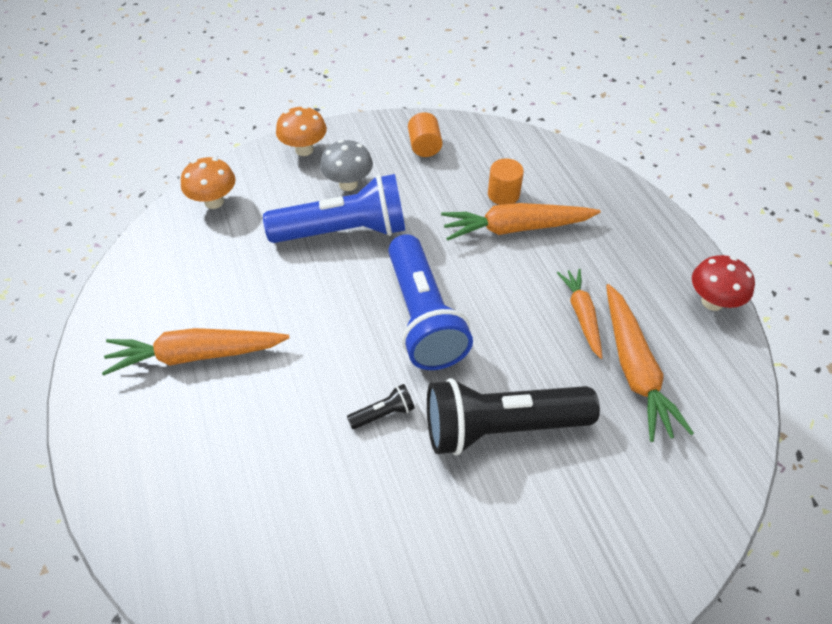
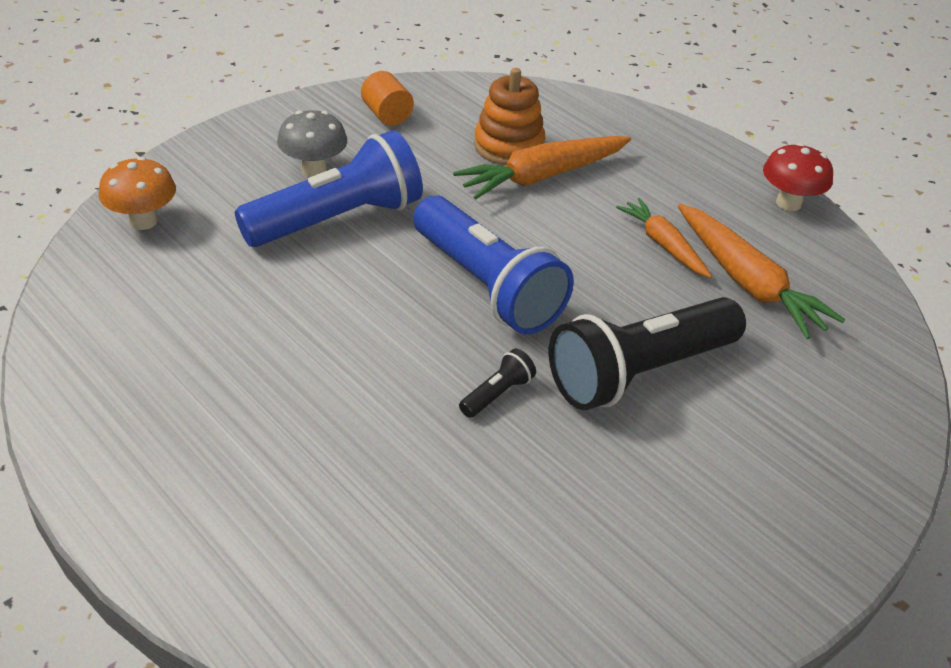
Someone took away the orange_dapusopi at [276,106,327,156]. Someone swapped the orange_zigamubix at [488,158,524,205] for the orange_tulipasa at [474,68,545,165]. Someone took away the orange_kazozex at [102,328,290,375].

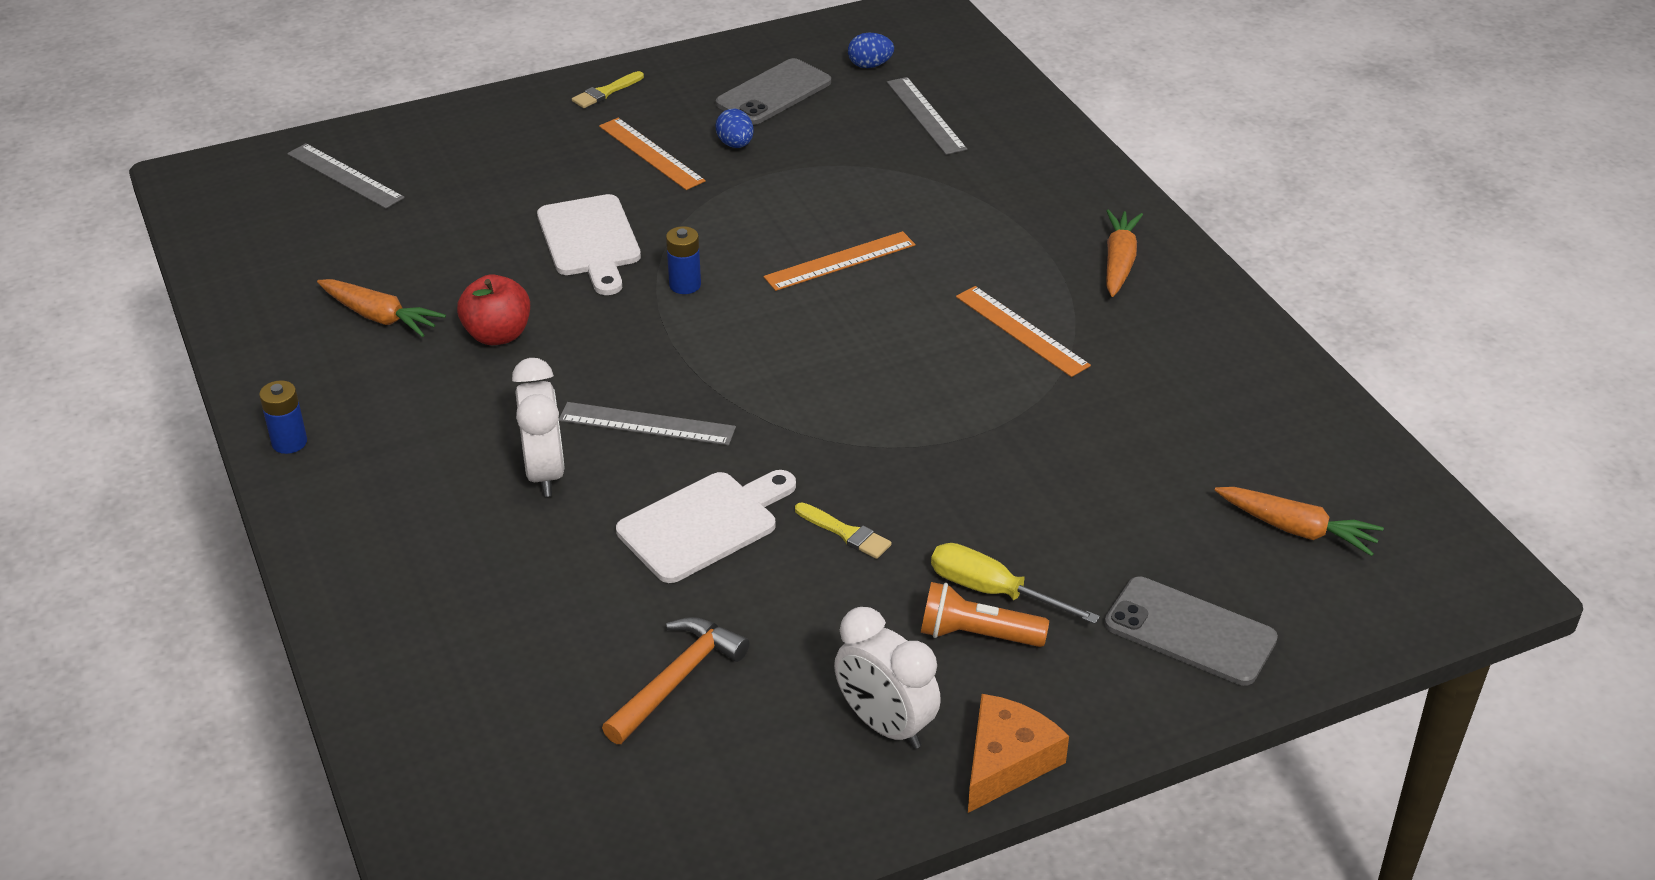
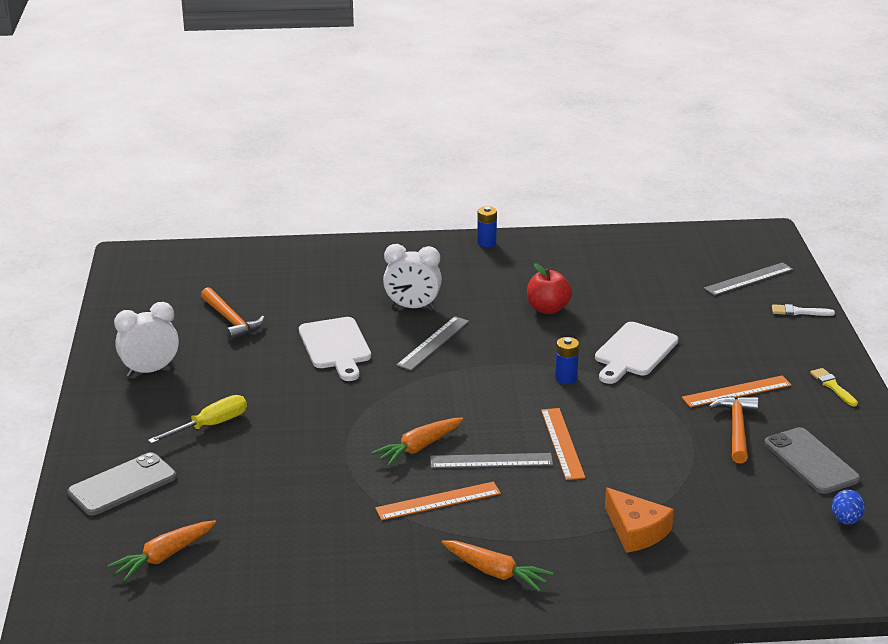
Someone carried the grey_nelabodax from [887,77,967,155] to [430,453,553,468]. Someone swapped the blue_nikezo at [716,109,754,148] for the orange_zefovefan at [708,396,758,463]. Someone rotated the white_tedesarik at [537,194,641,295] by 60 degrees counterclockwise. Someone carried the orange_kazozex from [317,279,446,337] to [371,418,463,466]. Someone took away the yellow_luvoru at [795,502,892,559]. Someone took away the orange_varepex at [921,582,1049,647]. Someone carried the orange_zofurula from [968,694,1069,813] to [605,488,674,553]. Someone put down the white_luvoru at [772,304,835,316].

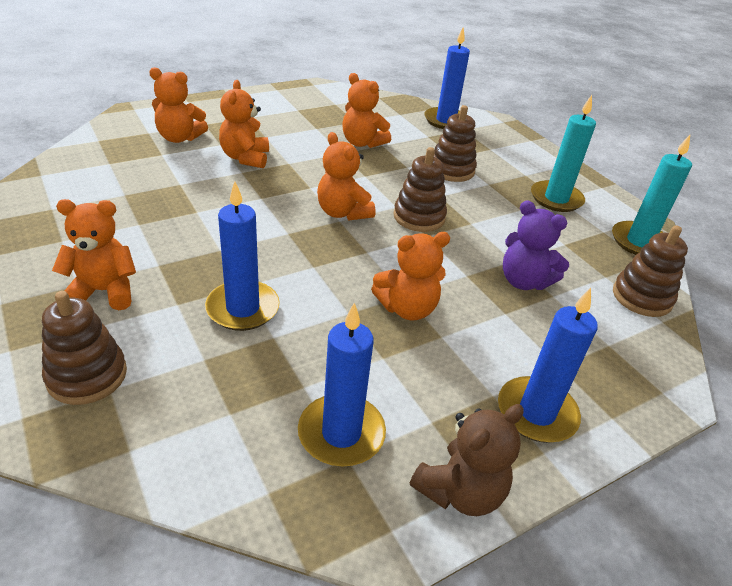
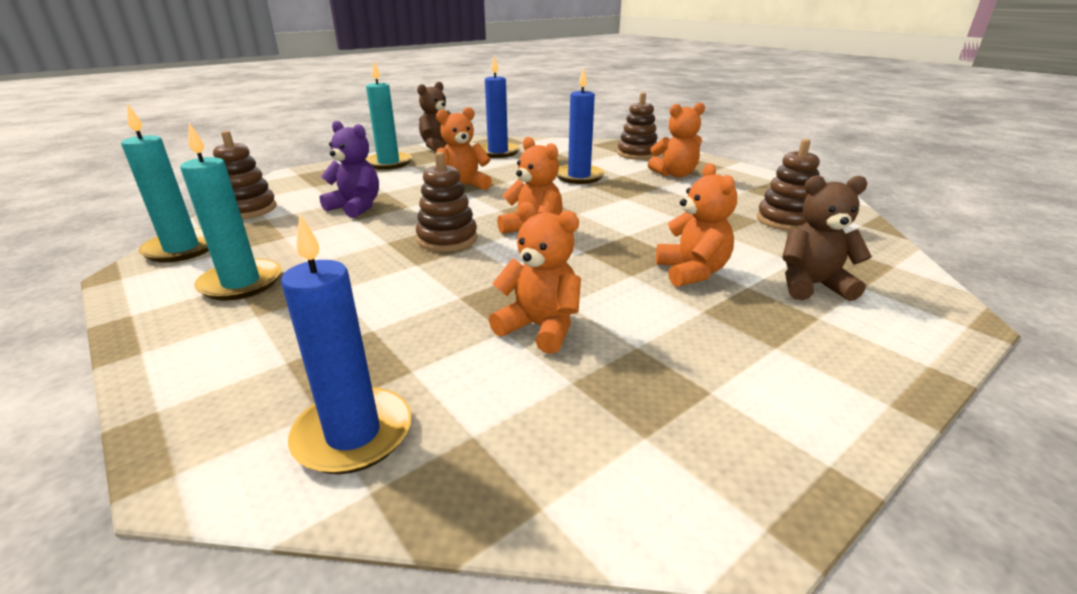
Someone repainted the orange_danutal at [149,67,208,143], which became the brown_danutal at [782,175,872,301]. Someone carried the brown_tulipasa from [434,105,477,182] to [757,139,820,231]. Someone repainted the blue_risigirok at [498,288,598,443], which became the turquoise_risigirok at [365,61,412,170].

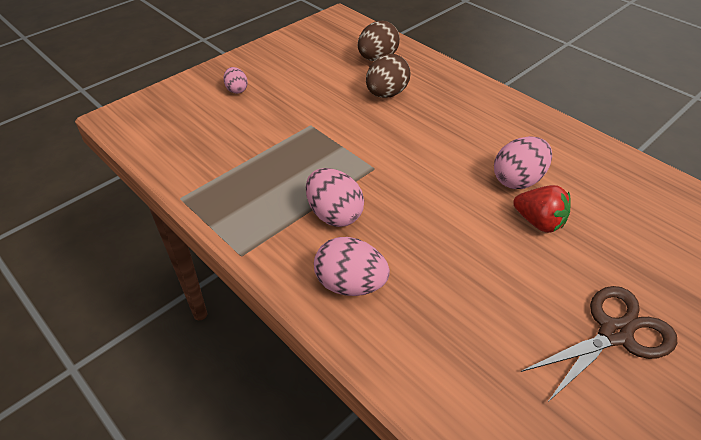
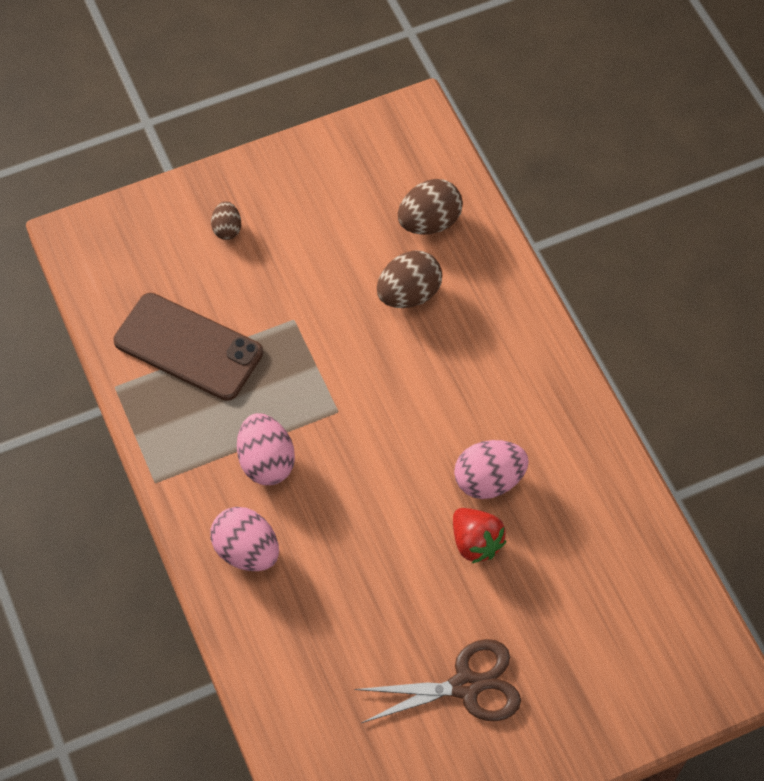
Someone repainted the pink_nikezo at [223,67,248,94], which became the brown_nikezo at [211,201,241,240]. Someone put down the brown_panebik at [113,293,263,401].

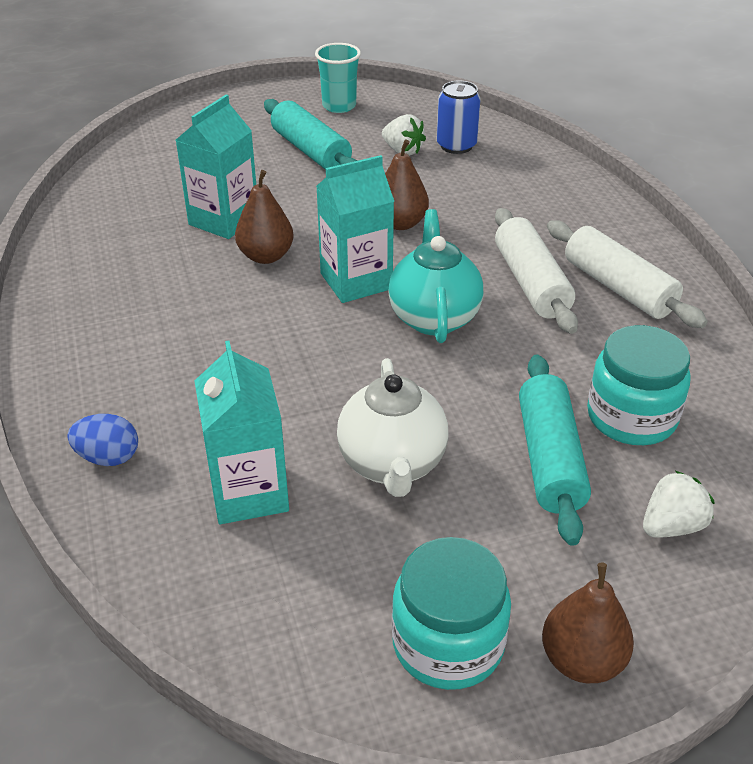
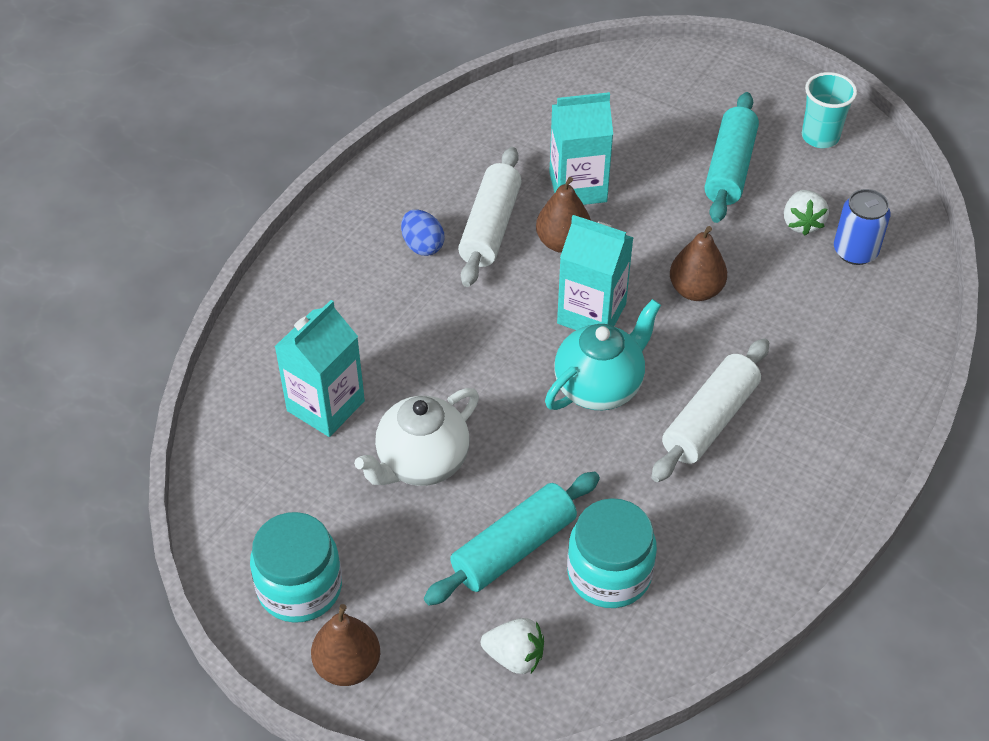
Someone carried the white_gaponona from [547,220,708,328] to [458,147,522,287]. Someone carried the blue_nikezo from [67,414,138,466] to [401,210,444,256].

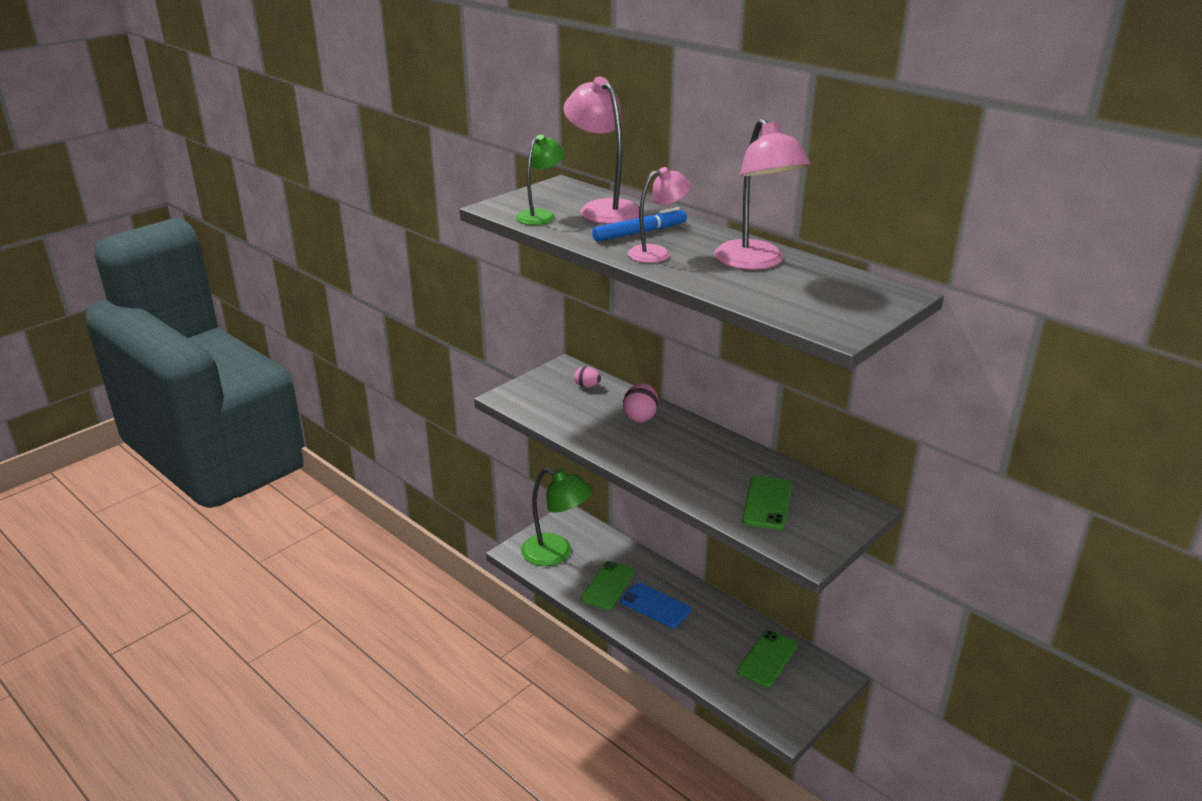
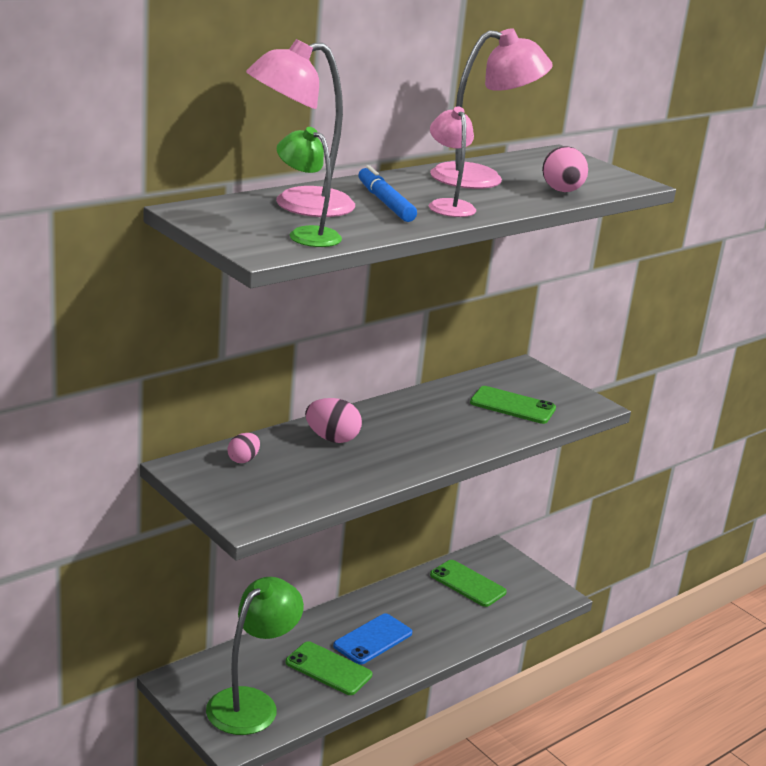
Someone put down the pink_nikezo at [542,146,588,192].

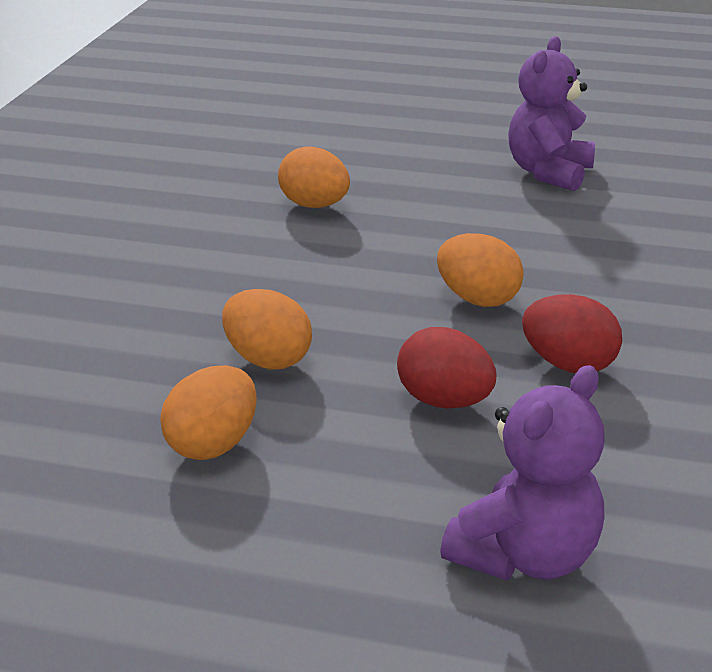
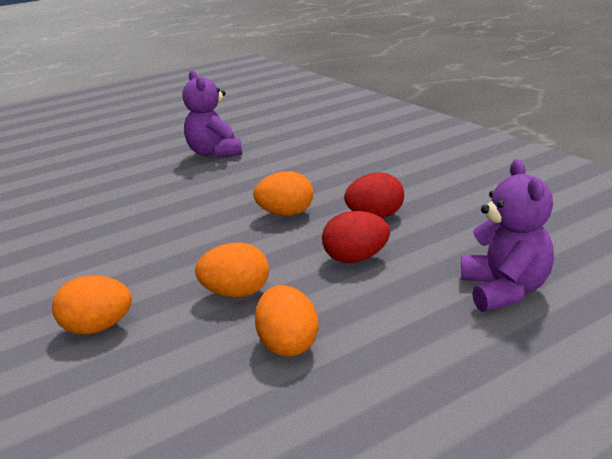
Someone carried the orange_nikezo from [278,146,350,208] to [52,275,132,335].

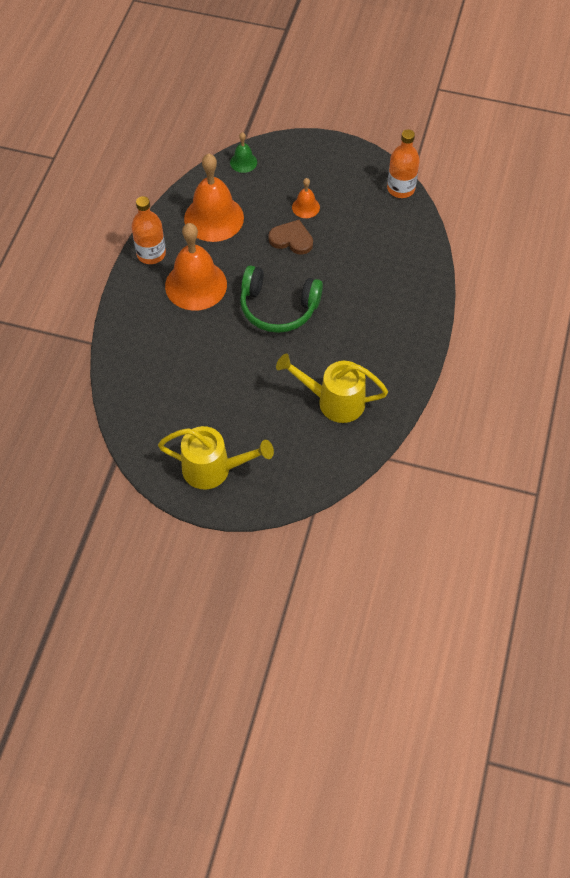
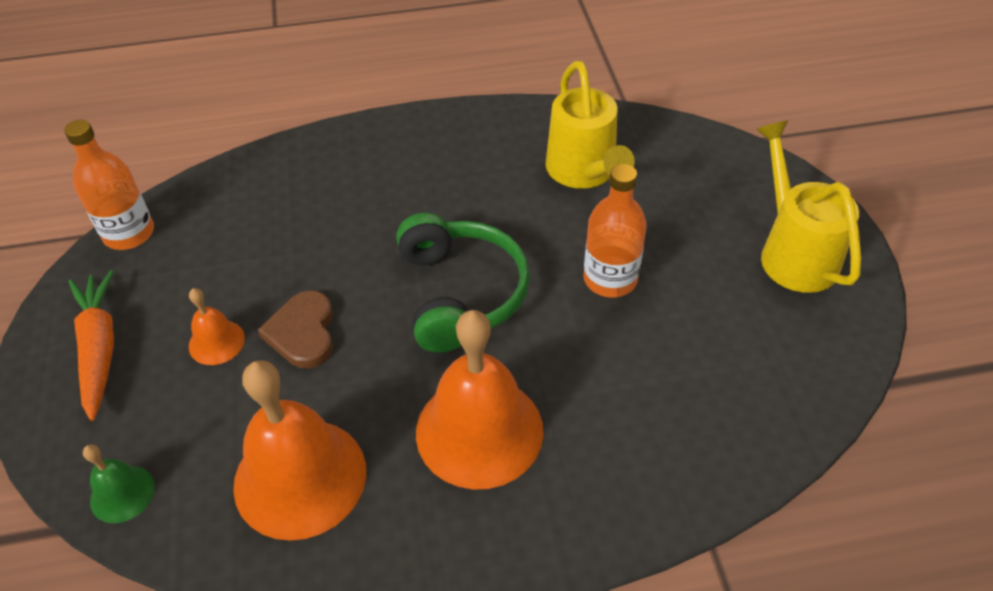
Someone carried the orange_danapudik from [132,196,166,264] to [584,164,647,298]. Someone put down the orange_kazozex at [68,270,114,421].

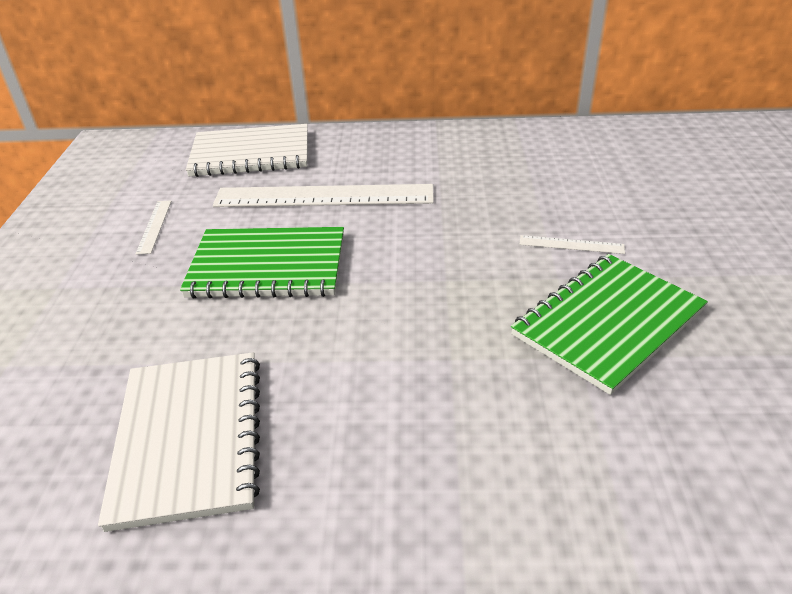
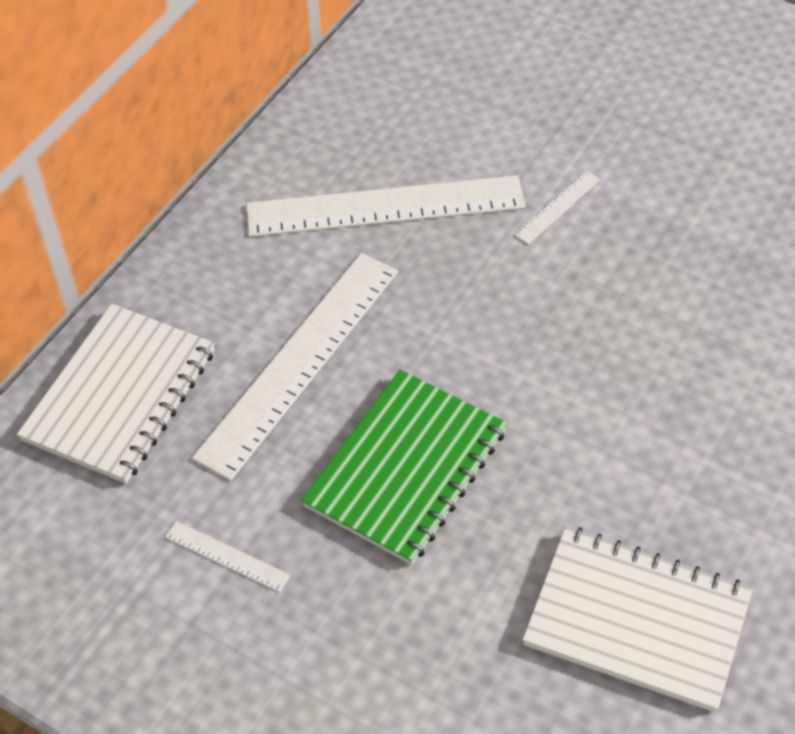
Someone took away the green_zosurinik at [511,254,708,395]. Someone put down the white_nelabodax at [246,175,525,237].

